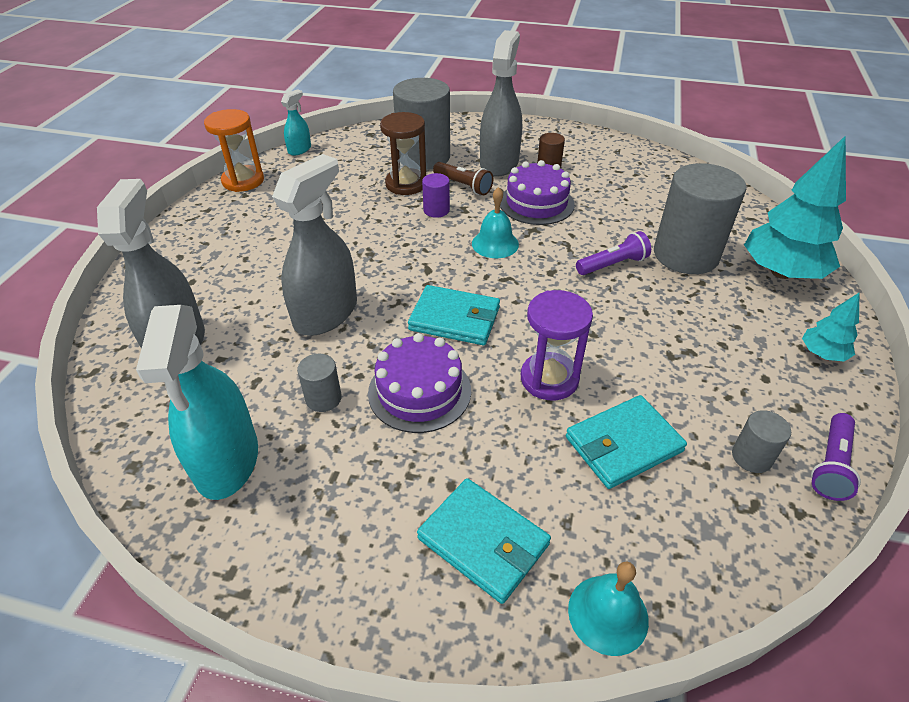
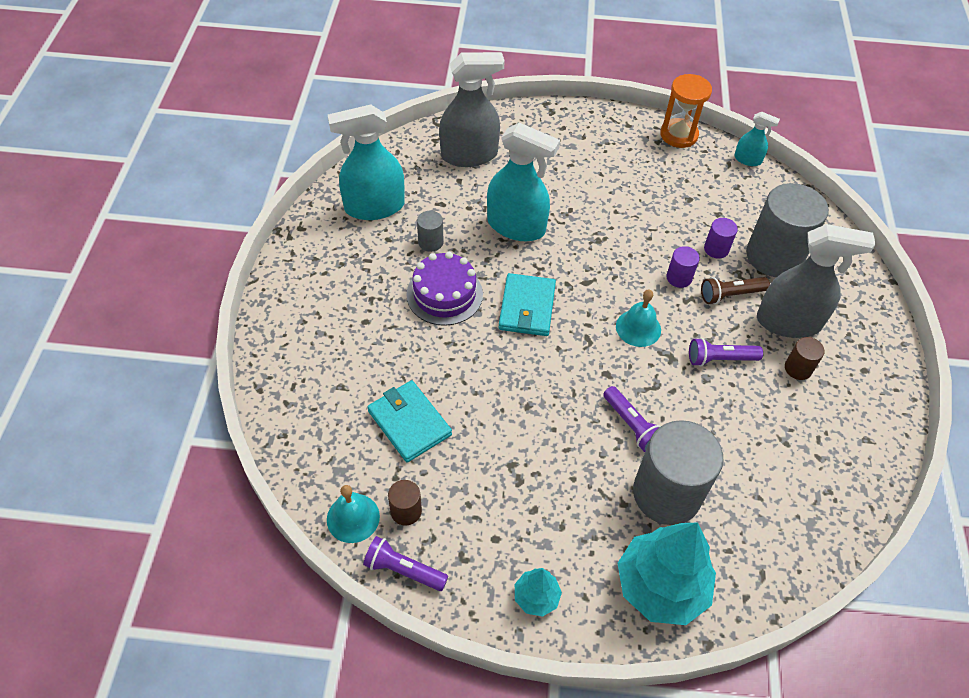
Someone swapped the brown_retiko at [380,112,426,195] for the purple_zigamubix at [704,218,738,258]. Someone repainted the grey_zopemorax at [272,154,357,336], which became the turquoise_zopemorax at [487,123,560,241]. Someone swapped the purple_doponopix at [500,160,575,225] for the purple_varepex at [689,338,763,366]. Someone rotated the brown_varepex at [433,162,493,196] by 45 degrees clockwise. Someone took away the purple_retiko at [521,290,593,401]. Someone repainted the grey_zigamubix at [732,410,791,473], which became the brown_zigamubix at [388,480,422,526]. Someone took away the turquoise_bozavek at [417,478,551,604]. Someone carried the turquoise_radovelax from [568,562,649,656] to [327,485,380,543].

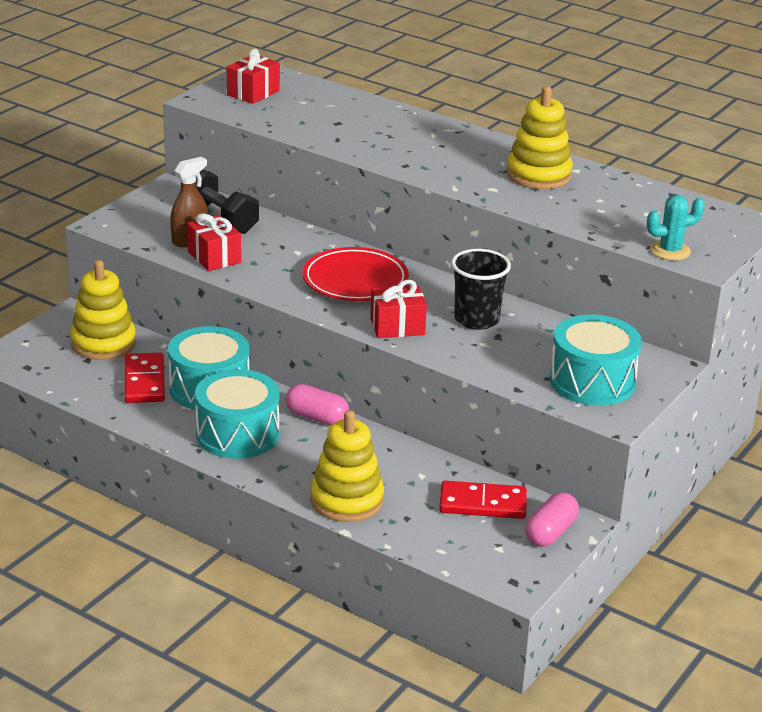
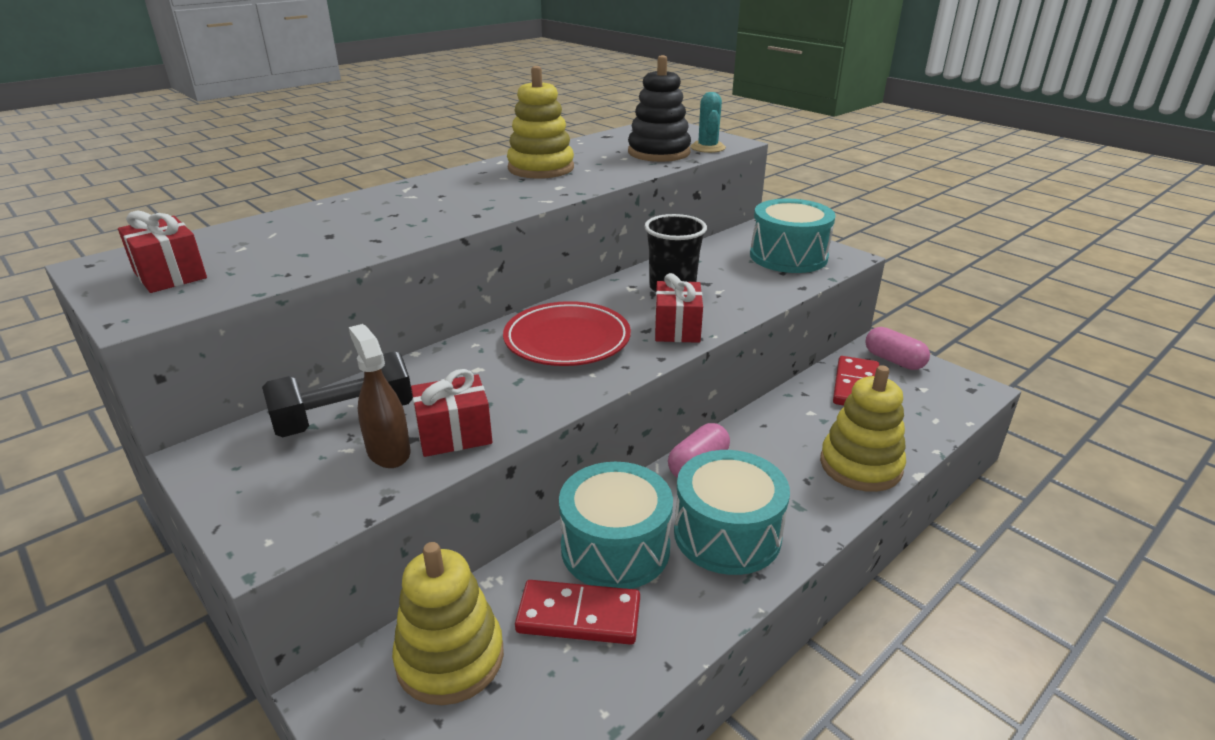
Someone put down the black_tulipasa at [628,55,691,162].

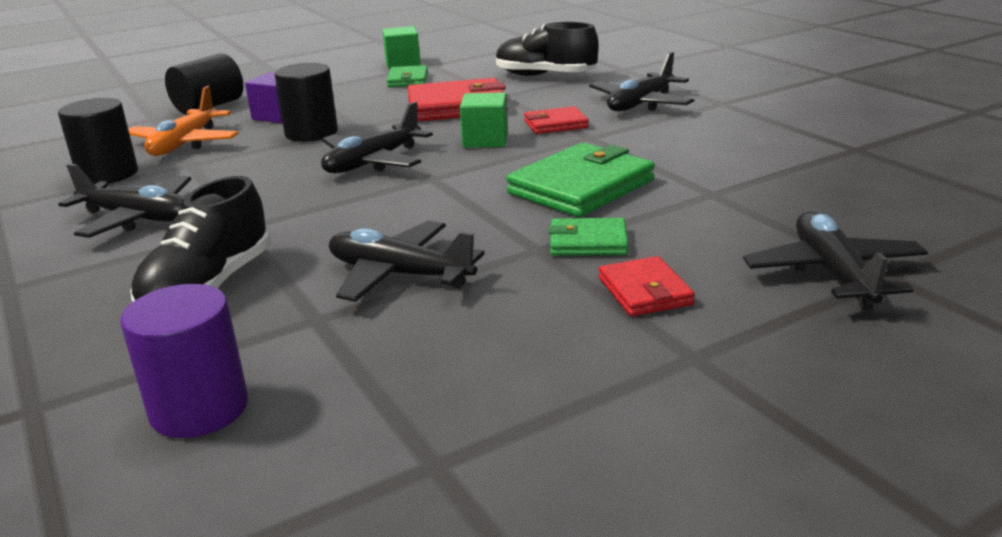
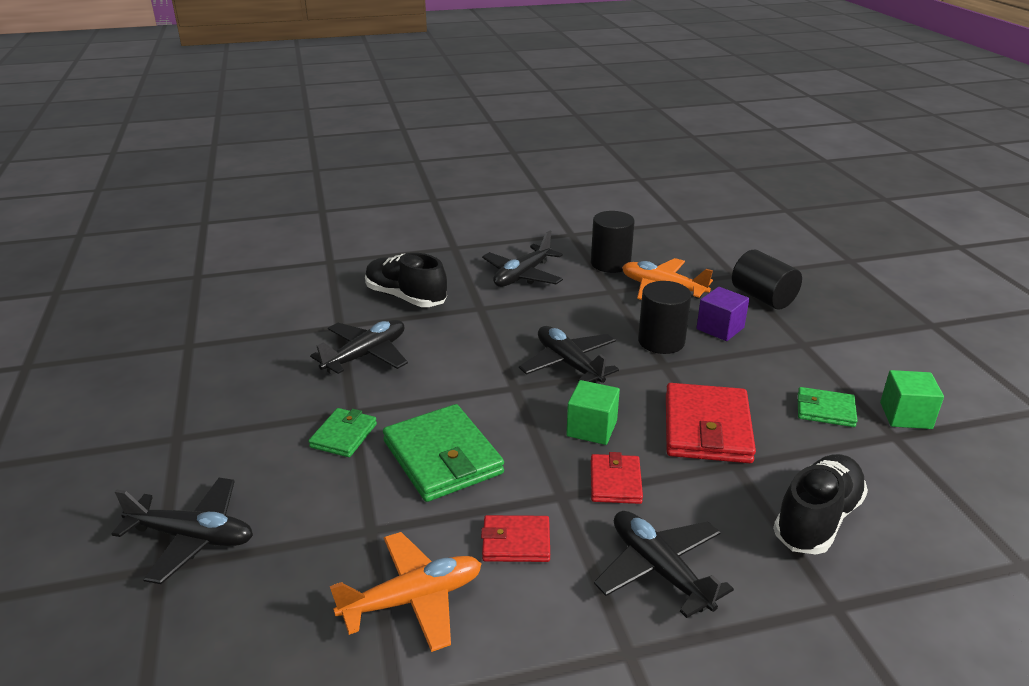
Someone carried the red_bozavek from [599,256,695,316] to [481,515,550,562]. Someone took away the purple_zigamubix at [120,284,248,438]. Someone put down the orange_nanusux at [330,532,482,652].

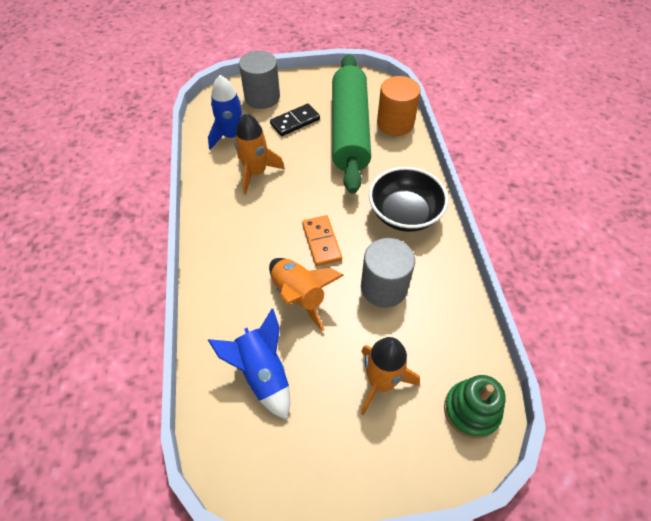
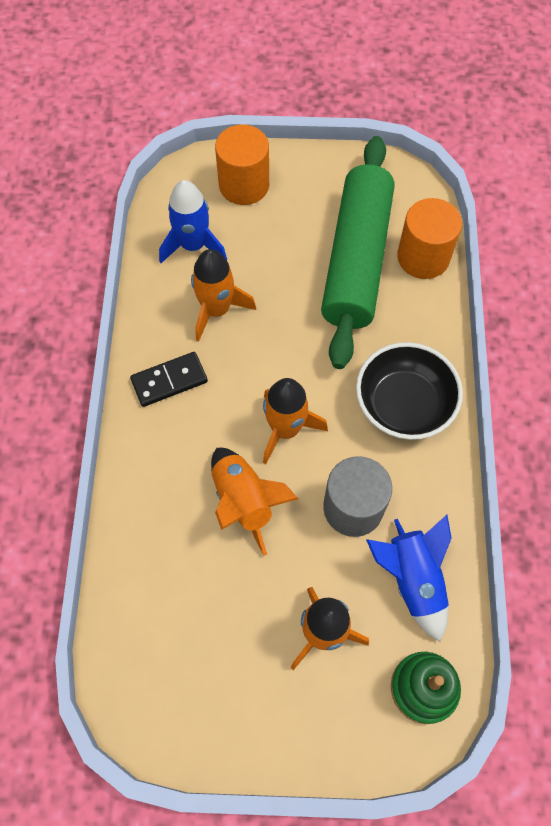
Someone repainted the grey_zigamubix at [239,51,280,109], which became the orange_zigamubix at [215,125,269,205]. Someone carried the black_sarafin from [270,104,320,136] to [130,352,208,407]. Someone swapped the orange_sarafin at [302,215,342,266] for the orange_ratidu at [263,378,328,464]. Someone carried the blue_ratidu from [208,309,290,420] to [366,515,452,642].

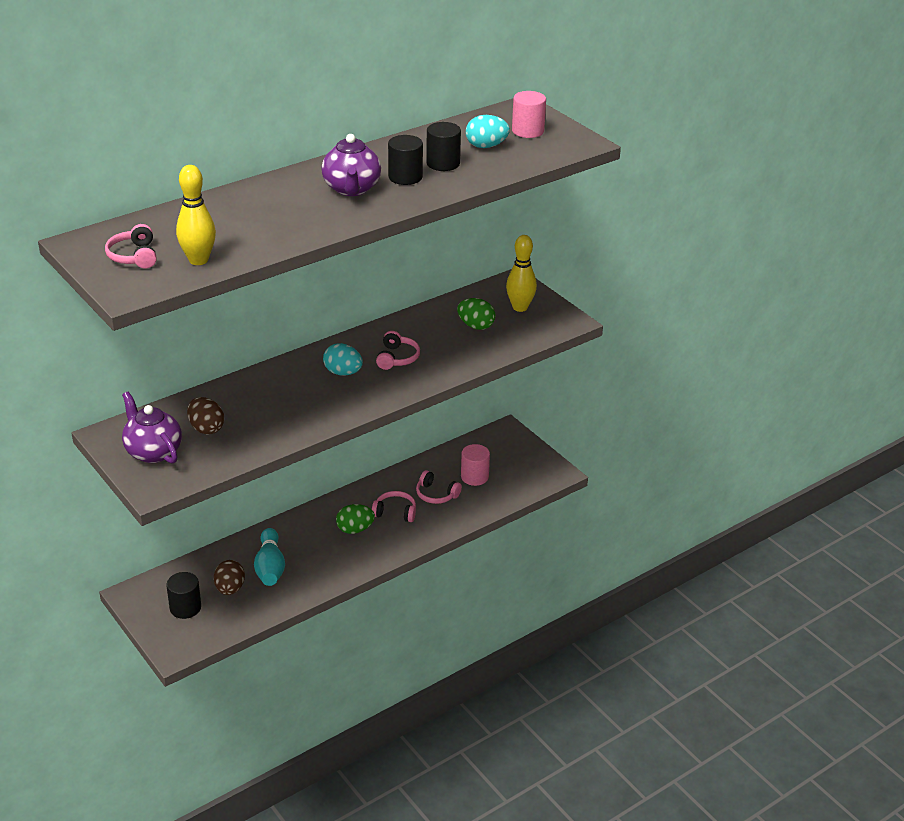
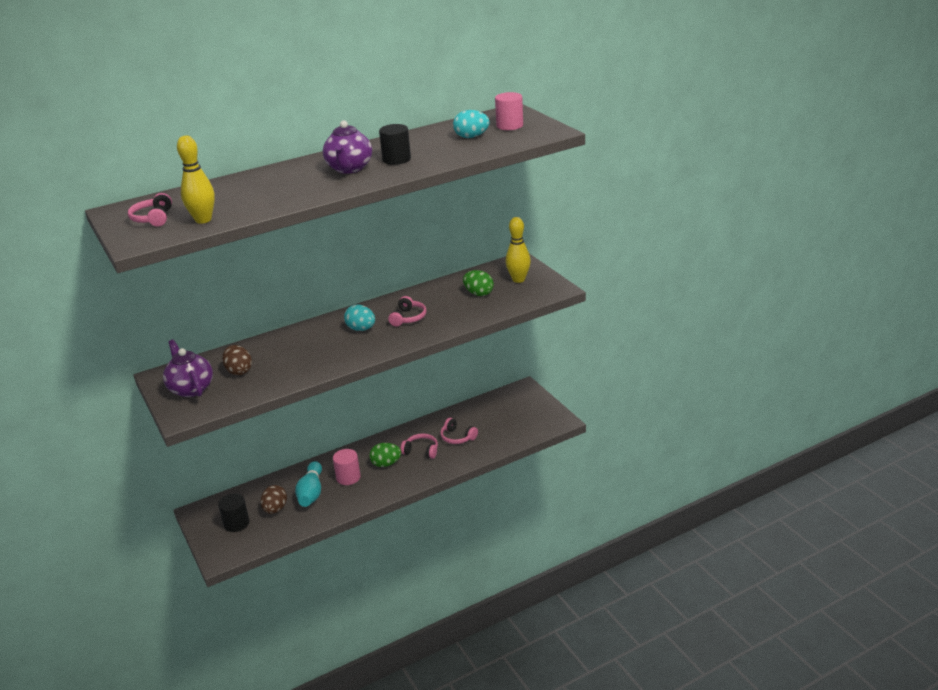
Someone took away the black_zigamubix at [426,122,461,171]. Someone carried the pink_zigamubix from [461,444,490,486] to [333,449,361,485].

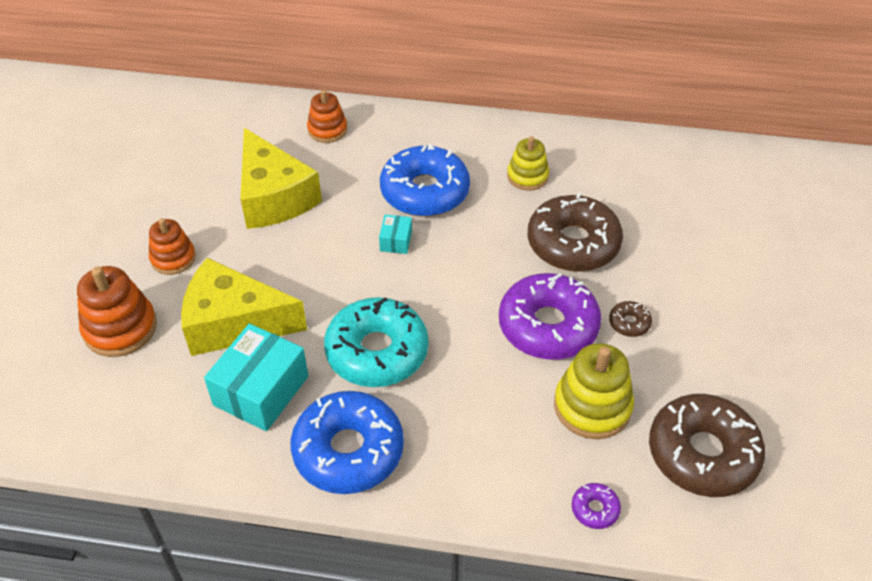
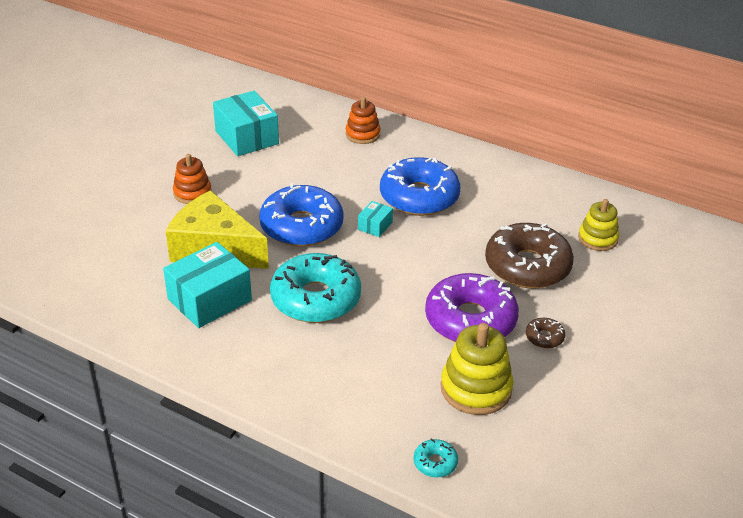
Someone took away the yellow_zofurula at [240,128,322,229]. Someone carried the yellow_tulipasa from [507,136,549,191] to [578,199,619,251]. Someone took away the orange_tulipasa at [77,266,157,357]. Someone carried the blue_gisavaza from [291,391,404,494] to [259,183,344,247]. Someone took away the brown_gisavaza at [649,394,765,497]. Someone repainted the purple_gisavaza at [572,483,621,529], which became the turquoise_gisavaza at [414,438,458,478]. Someone put down the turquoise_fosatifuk at [213,91,279,156].

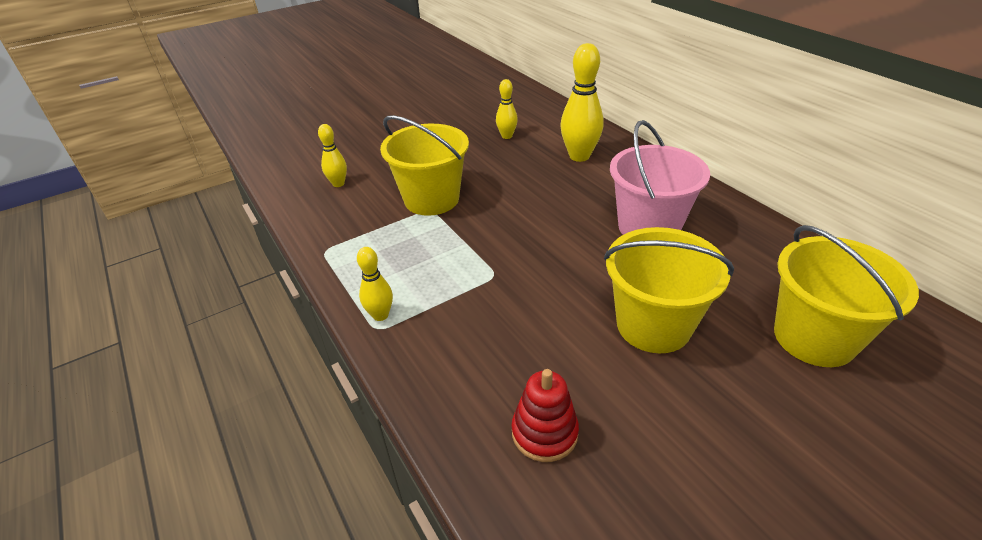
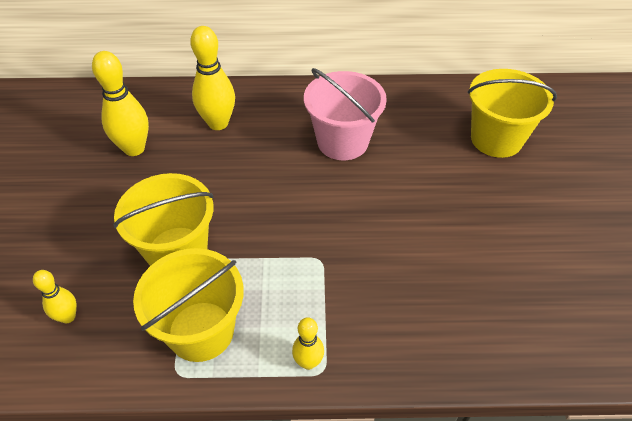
Someone scaled the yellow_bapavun at [496,79,518,139] by 1.79. Someone carried the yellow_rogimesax from [604,227,734,353] to [133,248,244,362]. Someone took away the red_tulipasa at [512,369,579,462].

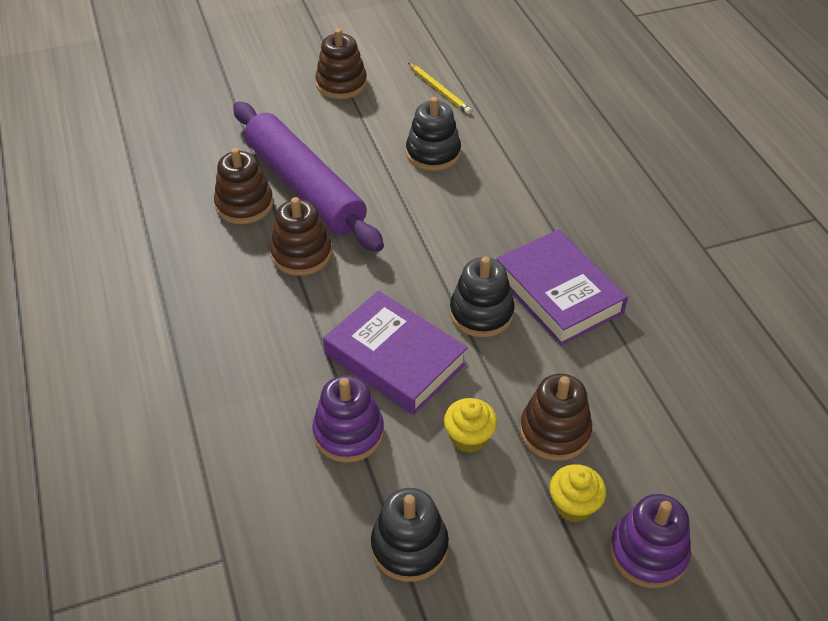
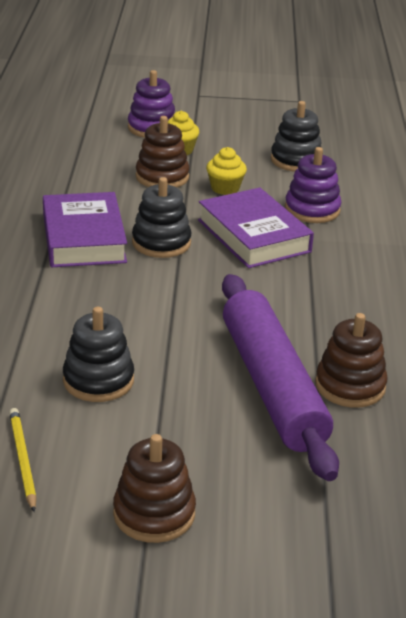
Someone took away the brown_tulipasa at [270,197,332,276].

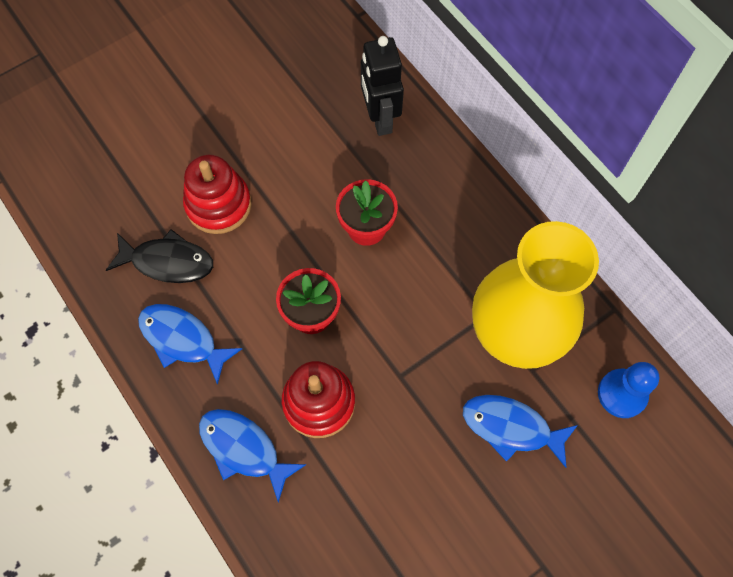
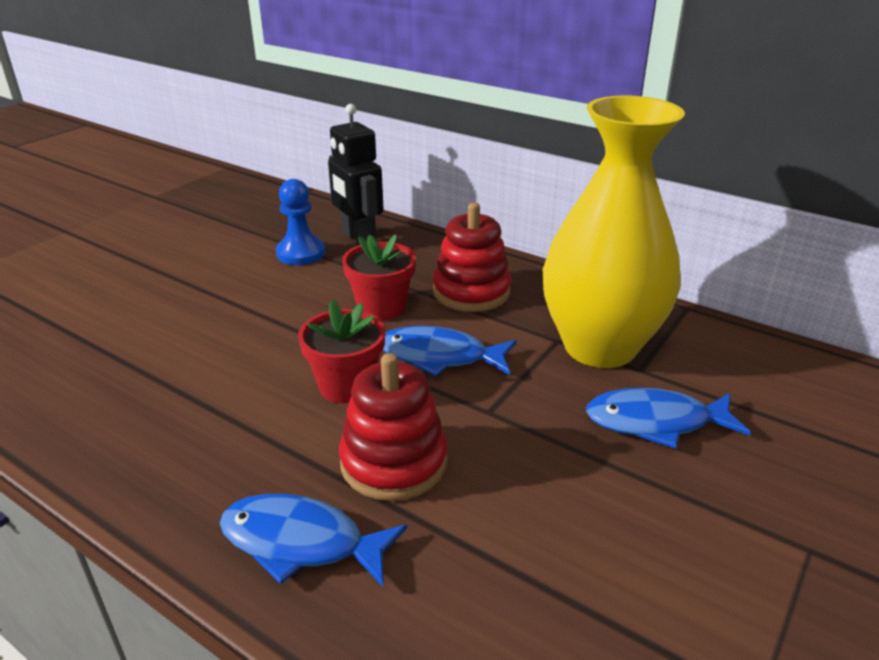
Someone carried the red_tulipasa from [183,155,251,234] to [433,203,512,312]. Someone took away the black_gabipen at [106,229,213,283]. Someone carried the blue_gabipen from [138,304,242,385] to [383,326,516,376]. Someone carried the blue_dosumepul from [598,362,659,418] to [276,179,325,265].

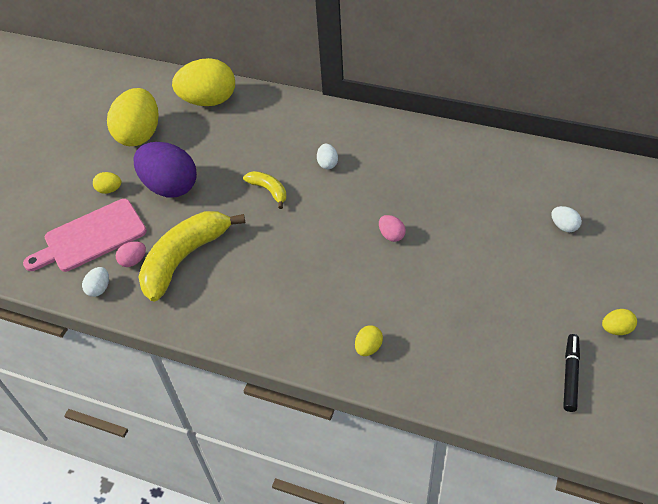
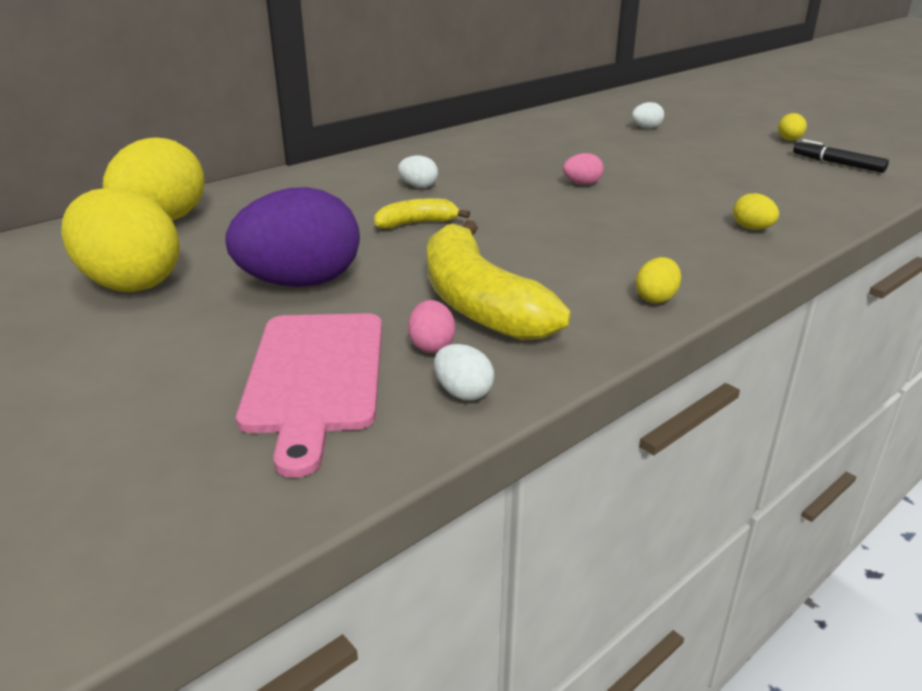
Someone carried the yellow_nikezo from [93,172,121,194] to [636,257,681,303].

